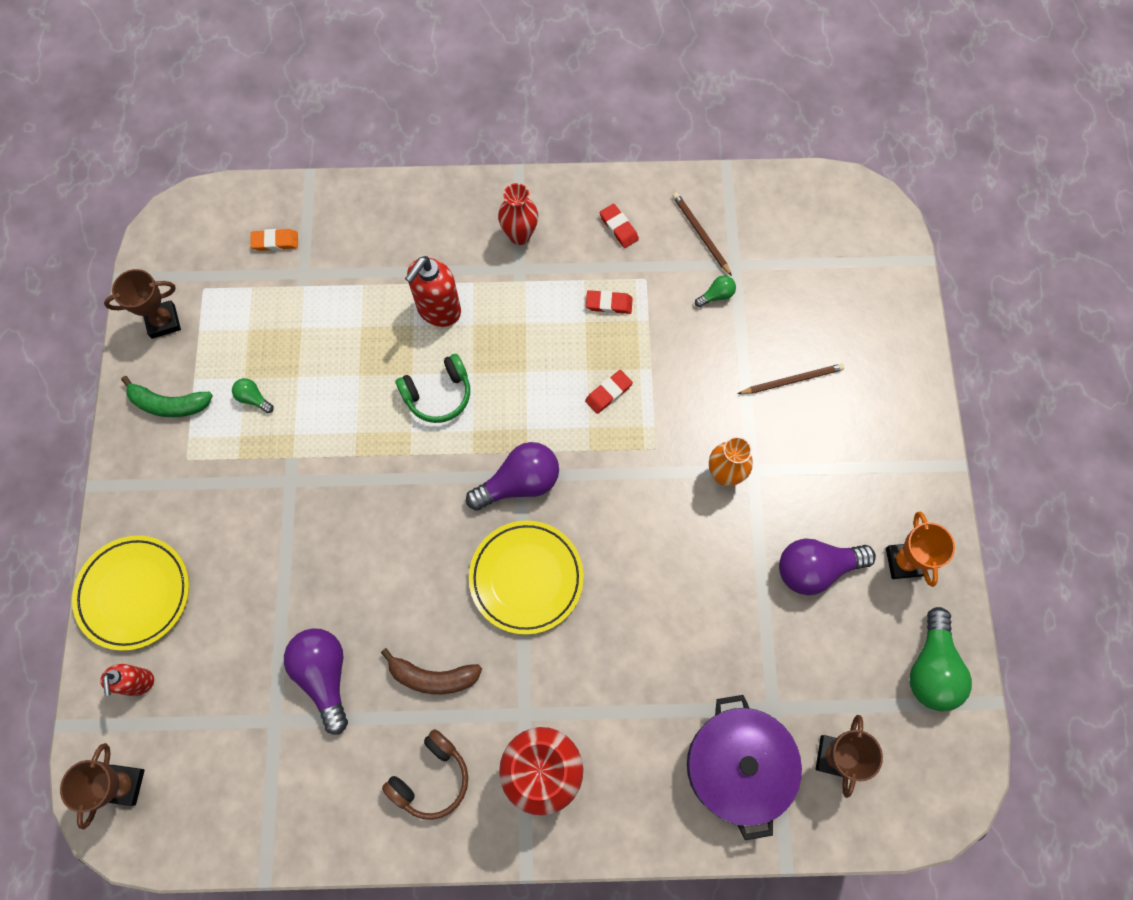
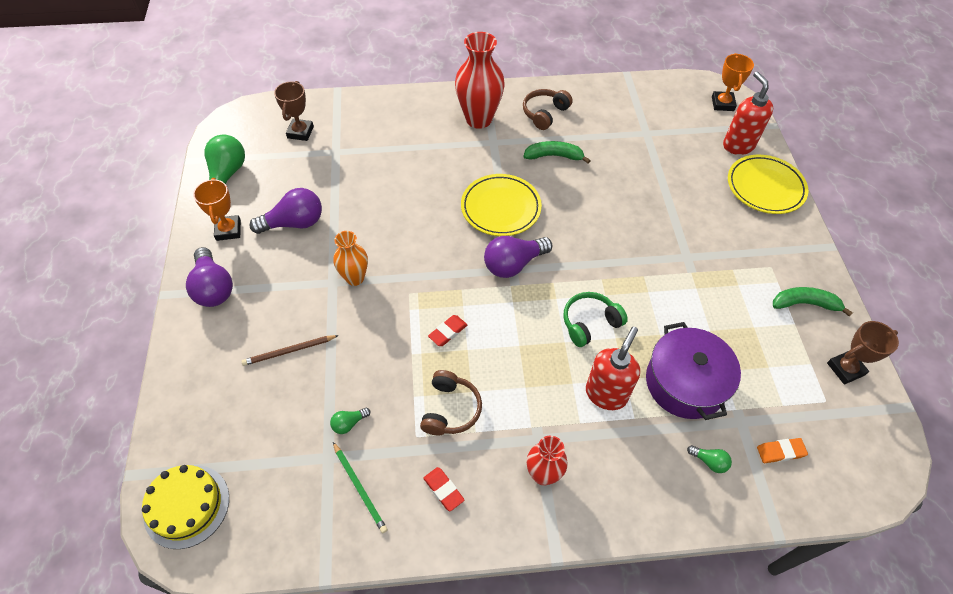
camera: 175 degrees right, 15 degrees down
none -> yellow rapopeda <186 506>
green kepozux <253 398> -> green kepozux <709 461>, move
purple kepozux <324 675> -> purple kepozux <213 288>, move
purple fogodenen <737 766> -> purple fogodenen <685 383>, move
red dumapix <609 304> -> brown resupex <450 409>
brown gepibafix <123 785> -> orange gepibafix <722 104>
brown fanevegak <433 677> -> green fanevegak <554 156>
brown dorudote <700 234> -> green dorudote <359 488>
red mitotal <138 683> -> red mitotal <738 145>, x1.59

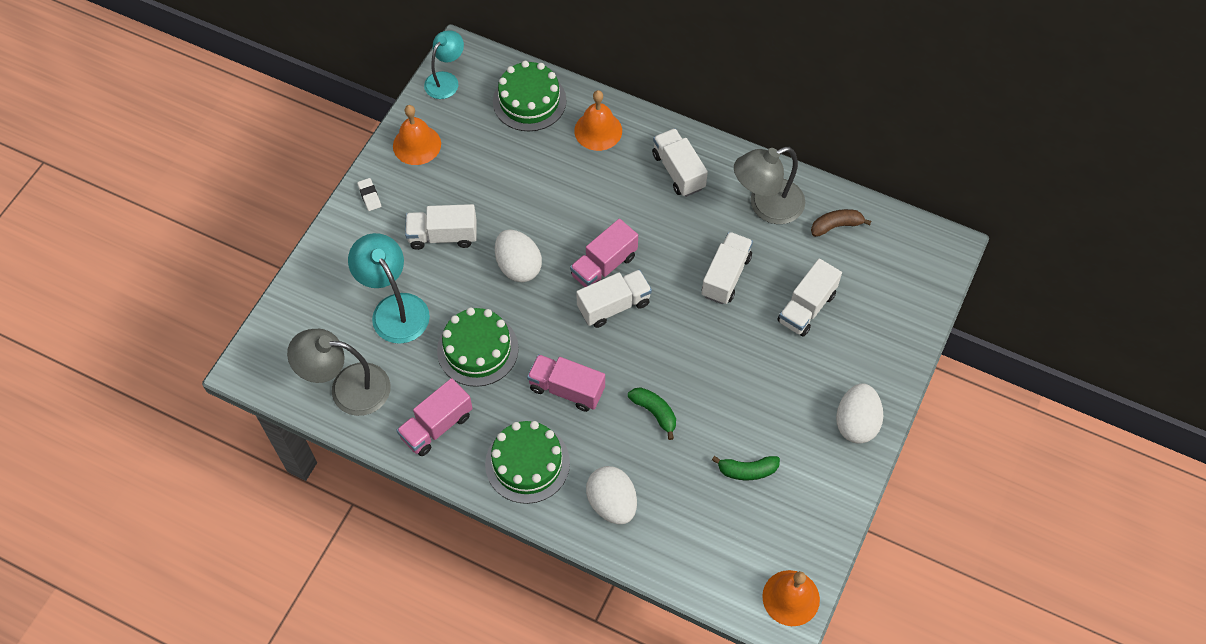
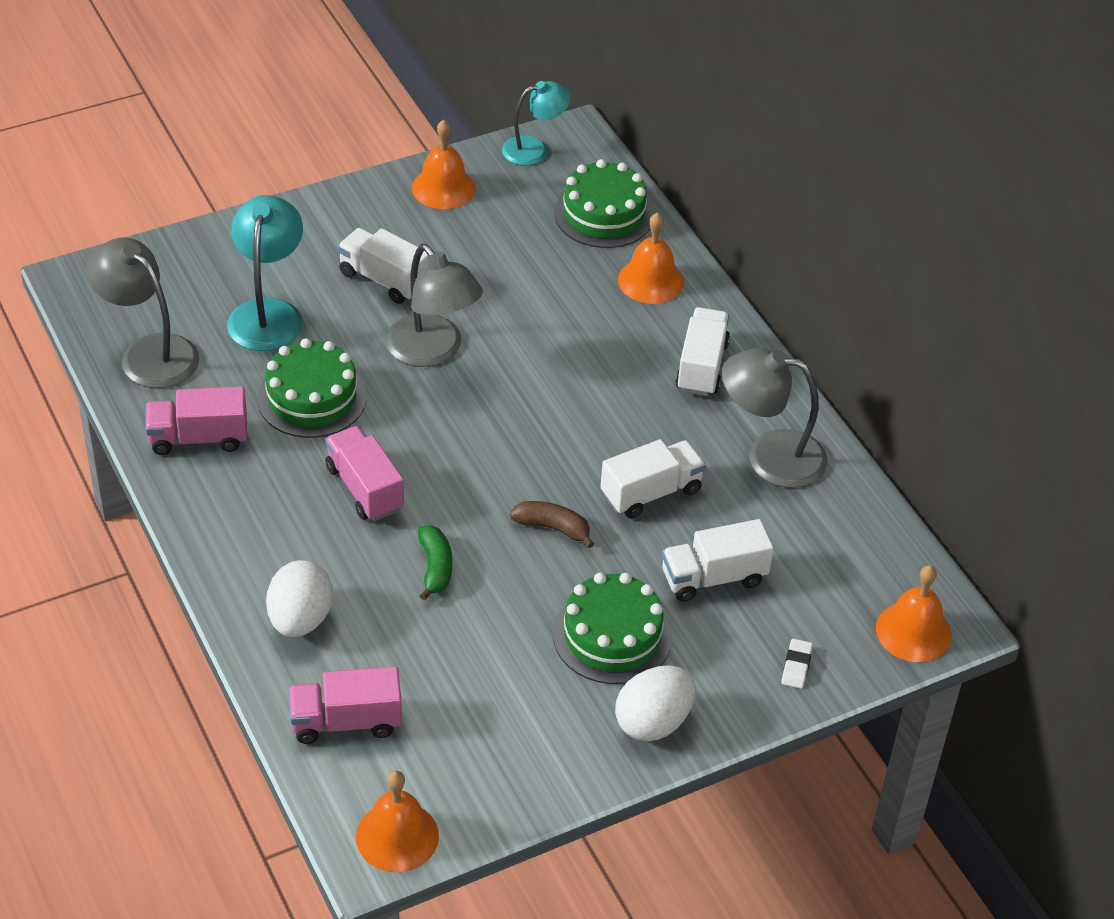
camera: 35 degrees right, 15 degrees down
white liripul <614 306> -> none
green fanevegak <747 470> -> none
none -> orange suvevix <913 631>
white dumapix <369 196> -> white dumapix <796 666>, move
green rapopeda <527 463> -> green rapopeda <612 636>, move
pink liripul <604 266> -> pink liripul <346 722>, move
brown fanevegak <836 226> -> brown fanevegak <553 528>, move
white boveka <518 266> -> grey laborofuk <433 351>

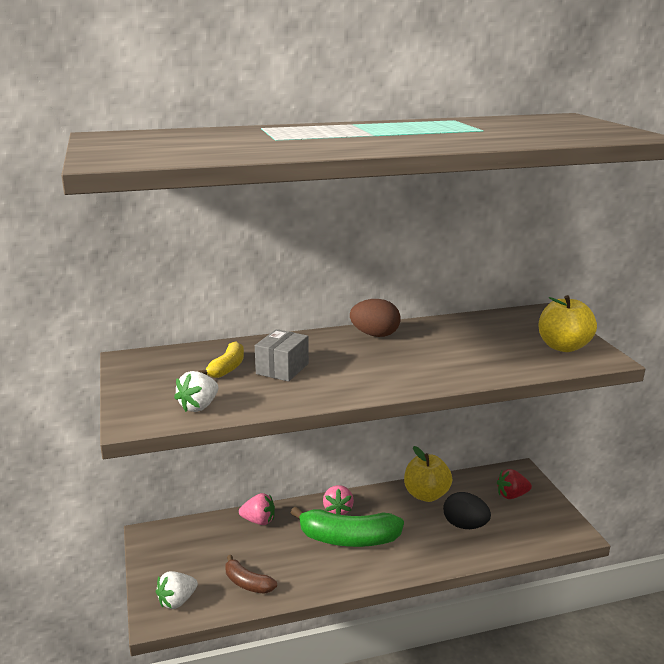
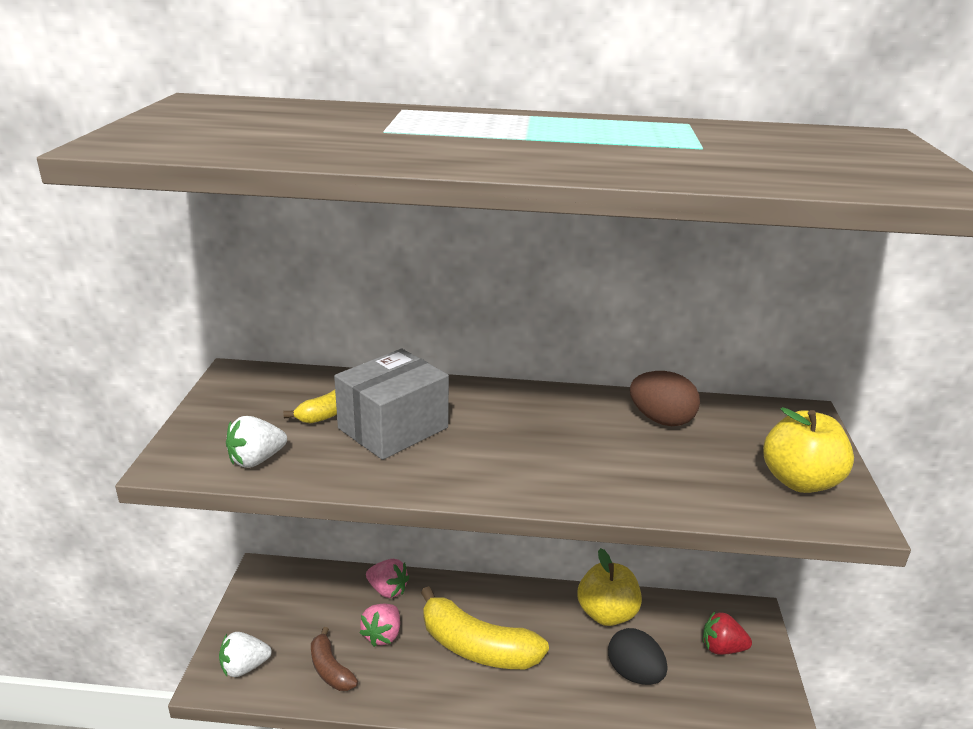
camera: 20 degrees right, 5 degrees up
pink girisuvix <338 510> -> pink girisuvix <382 635>, move
brown boveka <375 335> -> brown boveka <661 420>, move
green fanevegak <348 539> -> yellow fanevegak <477 647>
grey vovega <282 369> -> grey vovega <393 428>, x1.50

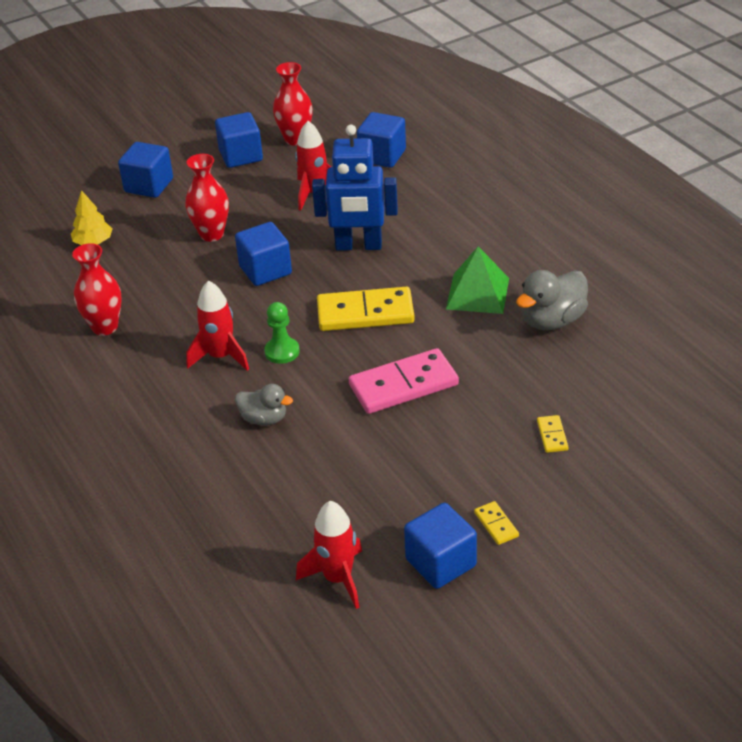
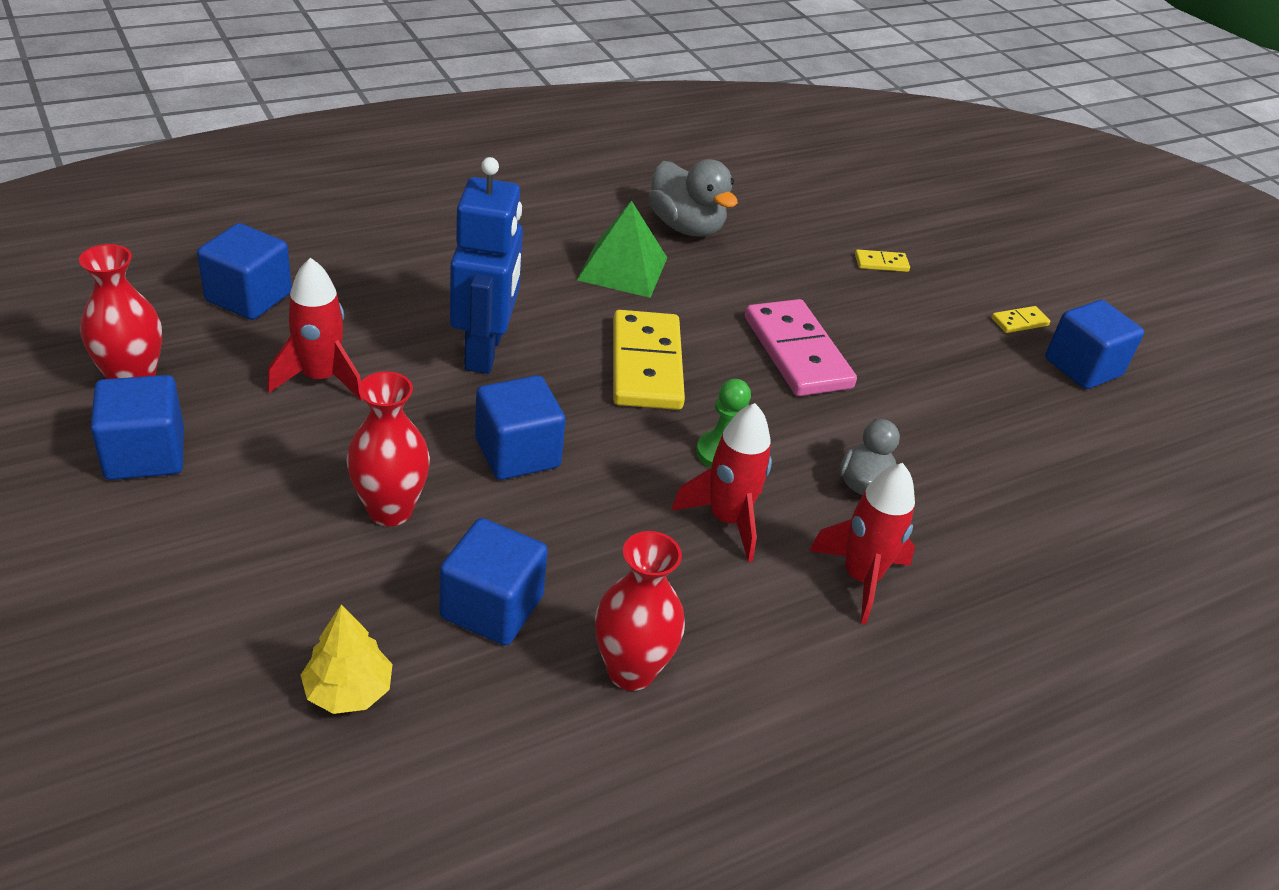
camera: 95 degrees left, 0 degrees up
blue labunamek <149 185> -> blue labunamek <492 607>, move
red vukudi <338 578> -> red vukudi <860 578>, move

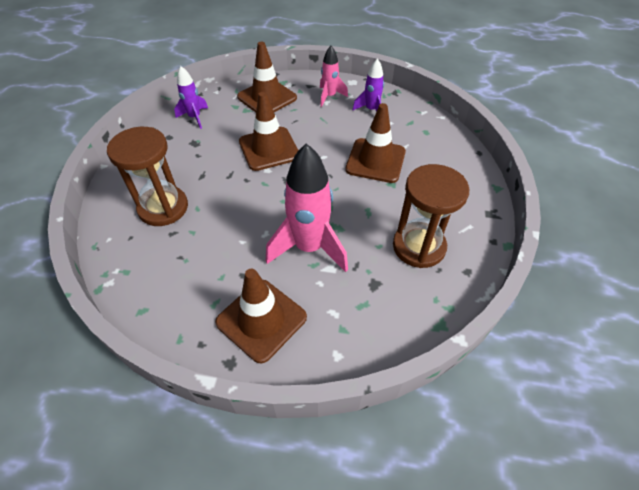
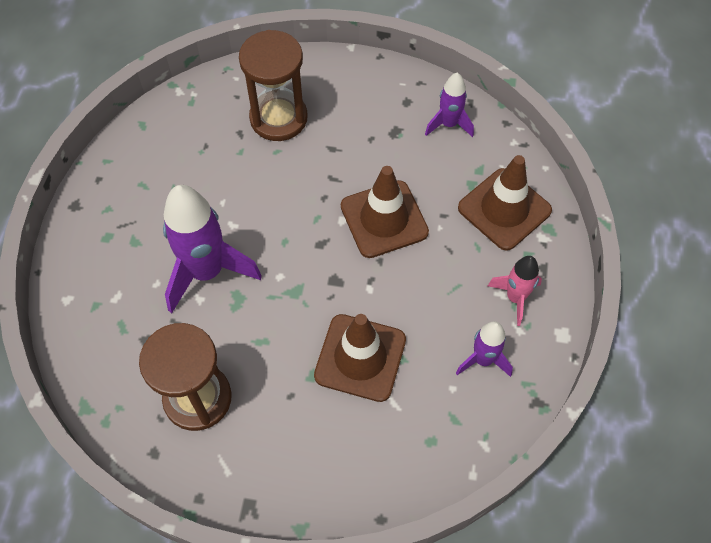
camera: 90 degrees right, 10 degrees up
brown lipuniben <261 320> -> none
pink vukudi <309 247> -> purple vukudi <207 272>

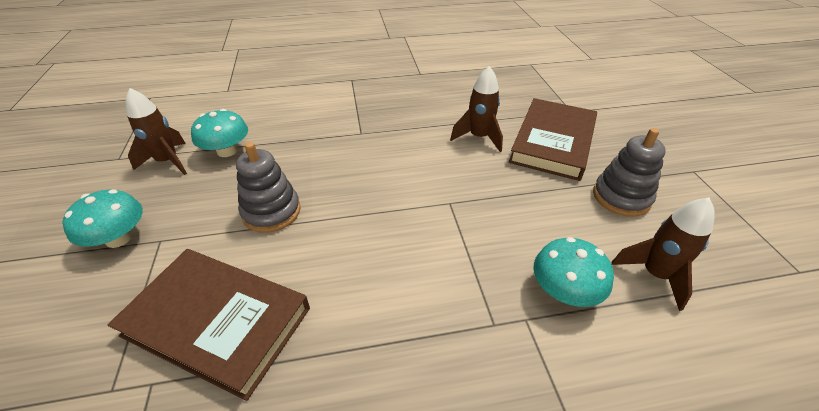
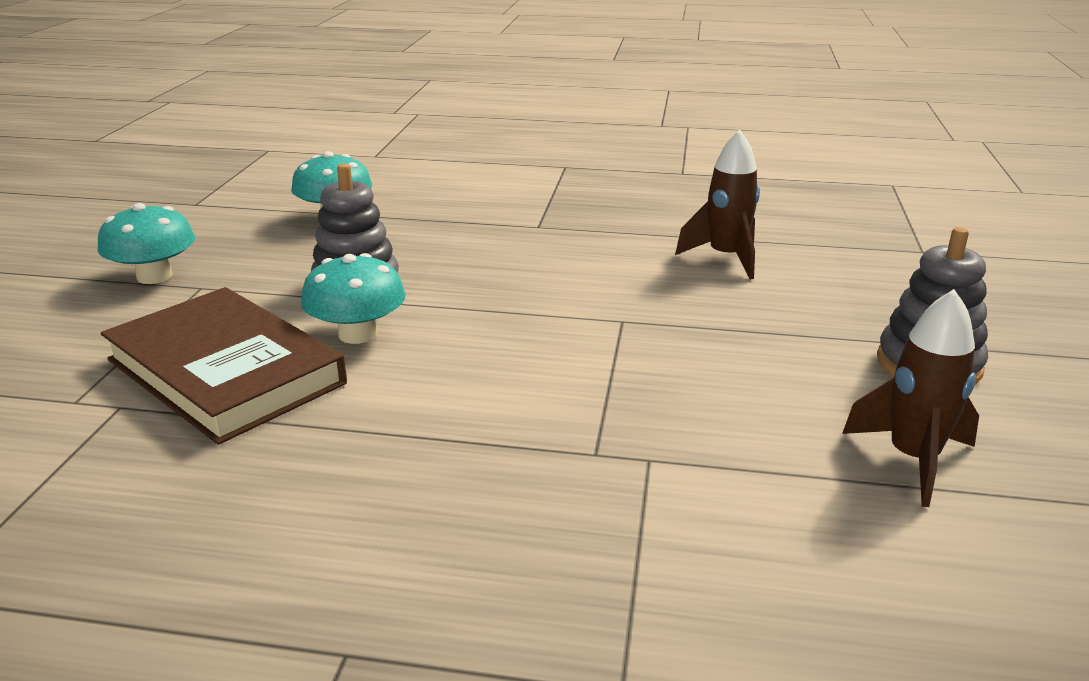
camera: 20 degrees right, 15 degrees down
brown vukudi <168 162> -> none
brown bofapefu <553 142> -> none
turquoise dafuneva <564 291> -> turquoise dafuneva <357 334>, move

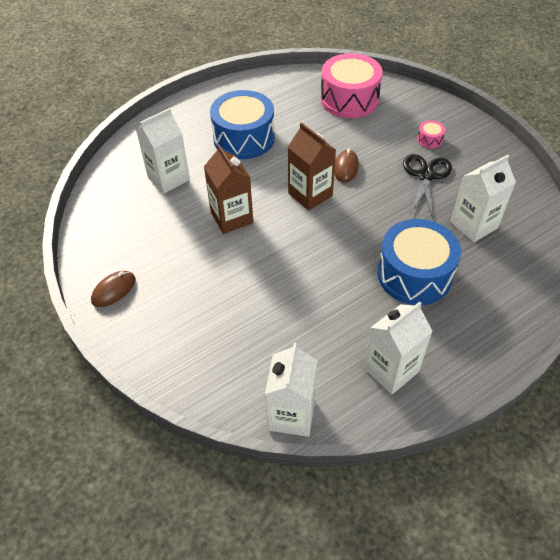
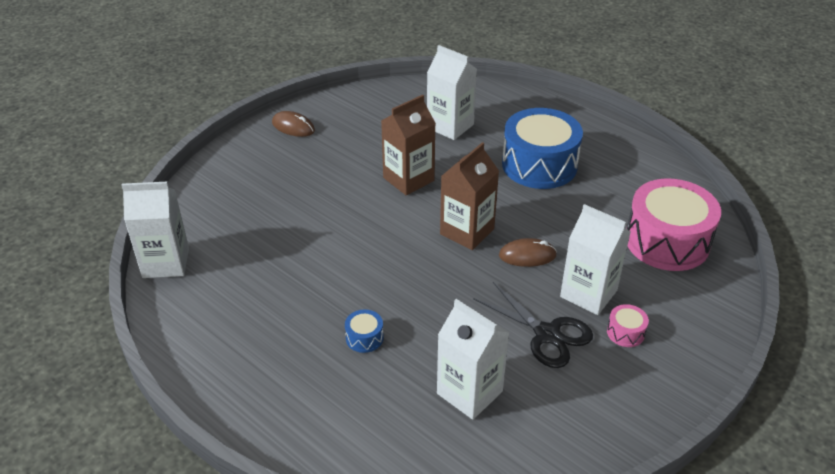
camera: 75 degrees right, 10 degrees down
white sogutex <391 370> -> white sogutex <588 293>, move
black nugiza <426 176> -> black nugiza <547 334>, 45 degrees clockwise
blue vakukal <414 275> -> blue vakukal <364 338>, x0.41

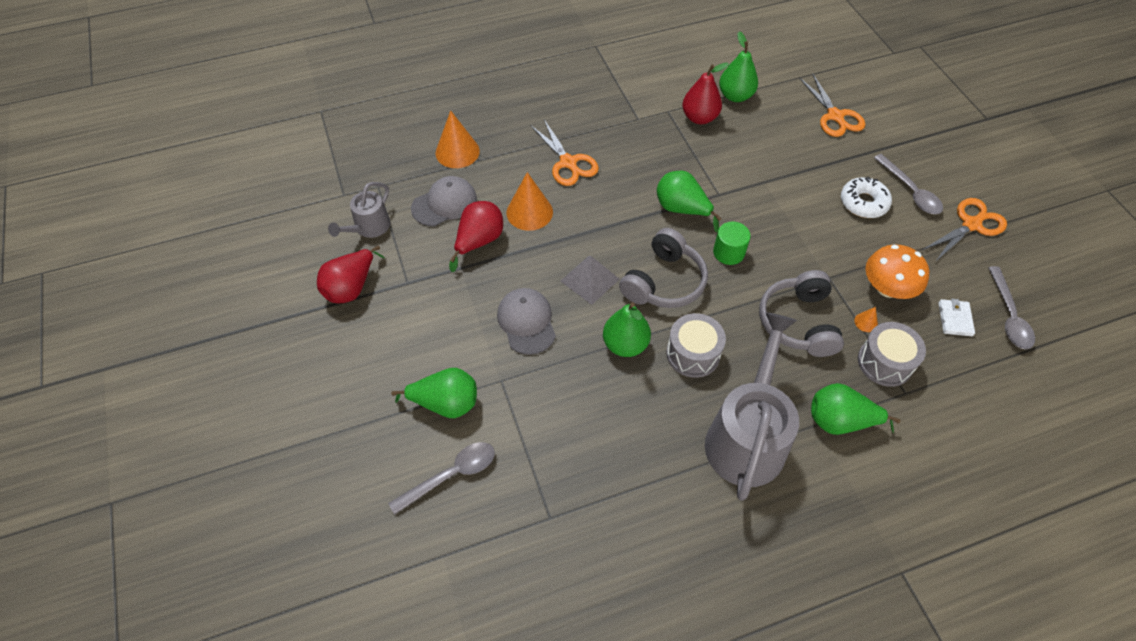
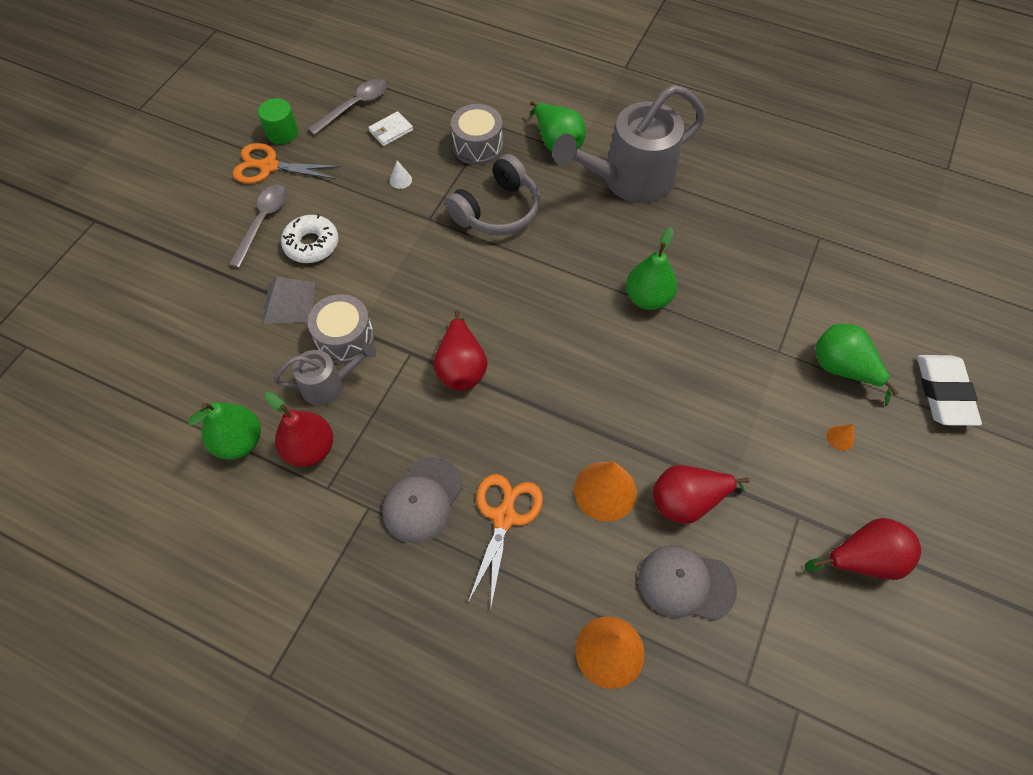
camera: 135 degrees left, 5 degrees up
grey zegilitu <451 475> -> none
grey resupex <664 282> -> none
orange nugiza <835 116> -> none
none -> white dumapix <944 393>
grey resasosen <369 228> -> grey resasosen <329 384>, move
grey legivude <526 322> -> grey legivude <422 500>, move
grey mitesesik <590 280> -> grey mitesesik <289 302>, move
grey vakukal <693 354> -> grey vakukal <345 338>, move
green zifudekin <728 252> -> green zifudekin <282 133>, move
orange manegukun <866 322> -> orange manegukun <840 438>, move
orange dafuneva <887 288> -> white manegukun <400 180>
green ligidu <682 209> -> red ligidu <461 367>

